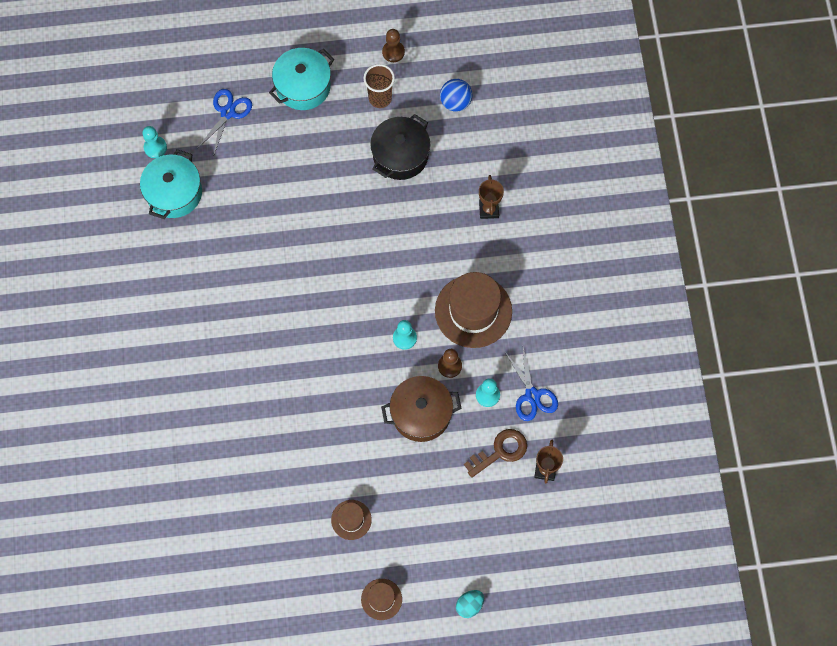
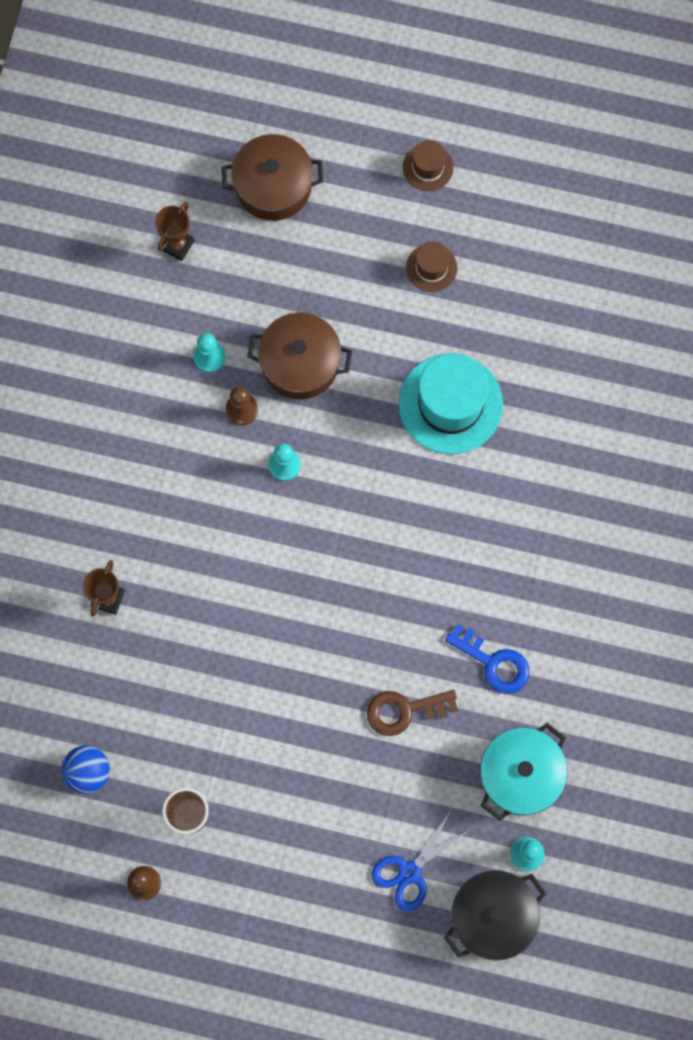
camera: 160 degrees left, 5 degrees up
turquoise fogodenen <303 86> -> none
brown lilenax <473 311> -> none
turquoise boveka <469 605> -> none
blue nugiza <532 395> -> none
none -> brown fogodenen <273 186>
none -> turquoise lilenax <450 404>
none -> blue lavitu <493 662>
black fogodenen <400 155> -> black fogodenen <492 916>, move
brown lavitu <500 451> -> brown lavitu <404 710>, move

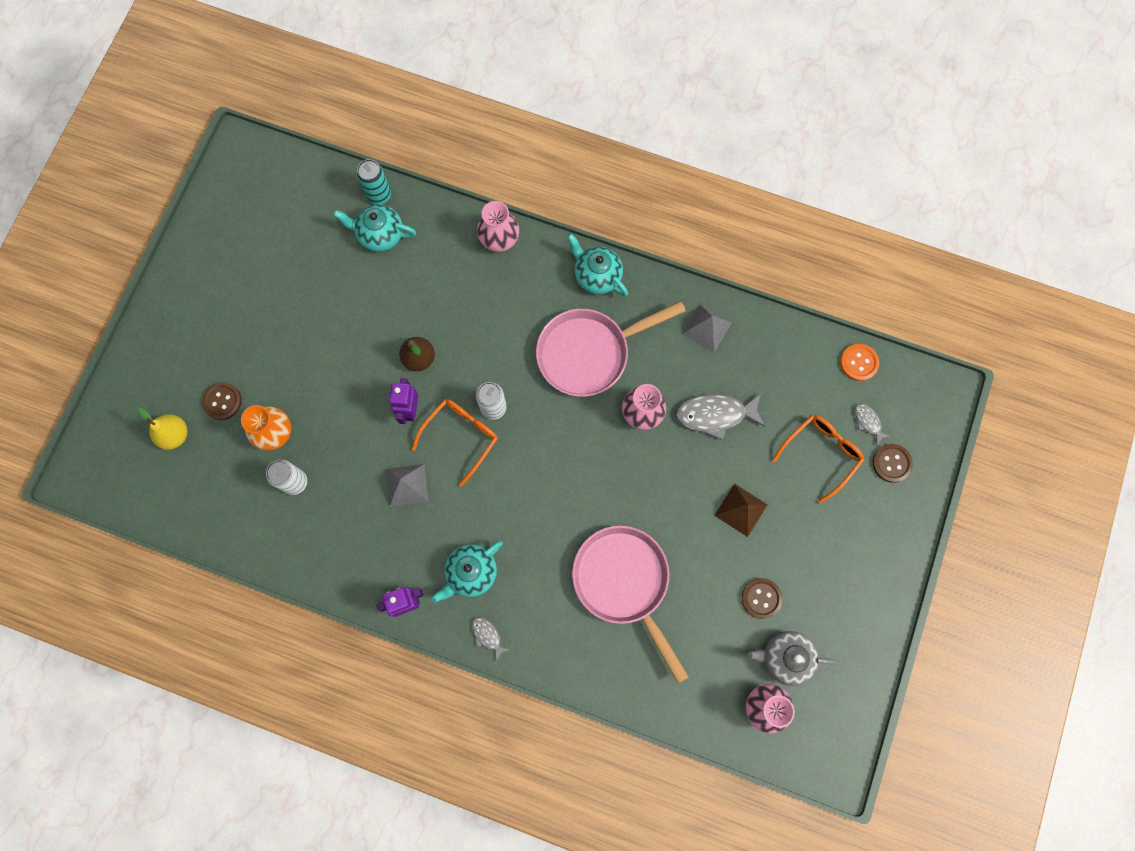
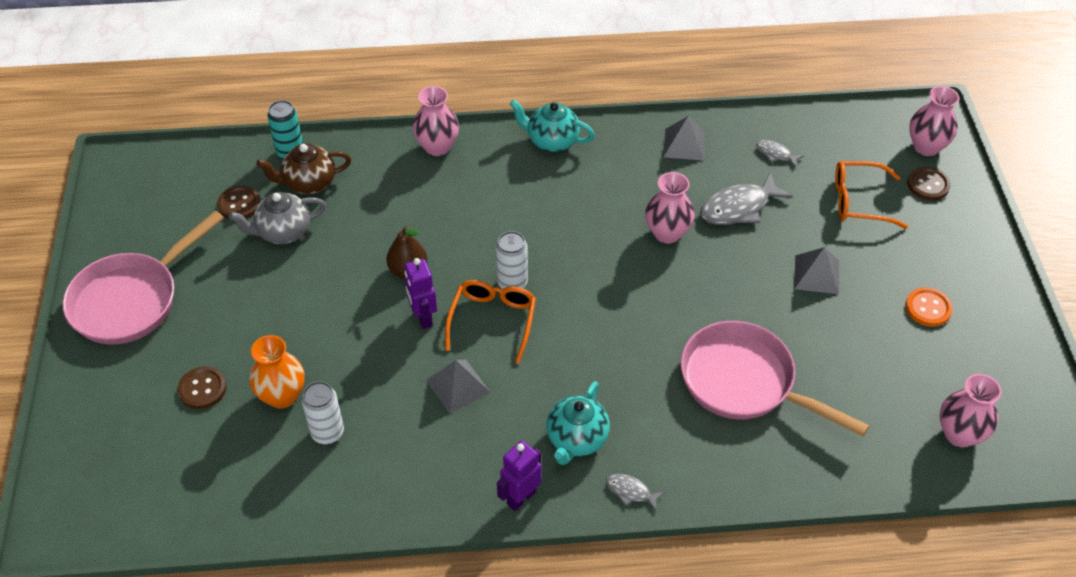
camera: 25 degrees left, 25 degrees down
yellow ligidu <175 435> -> none
none -> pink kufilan <926 147>
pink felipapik <589 353> -> pink felipapik <132 300>, move
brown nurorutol <761 598> -> brown nurorutol <239 204>, move
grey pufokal <785 657> -> grey pufokal <283 232>, move
orange nurorutol <859 363> -> orange nurorutol <928 308>, move
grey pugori <868 422> -> grey pugori <775 154>, move
turquoise pufokal <380 235> -> brown pufokal <309 183>
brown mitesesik <741 510> -> grey mitesesik <816 274>
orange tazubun <821 454> -> orange tazubun <859 201>, 105 degrees counterclockwise

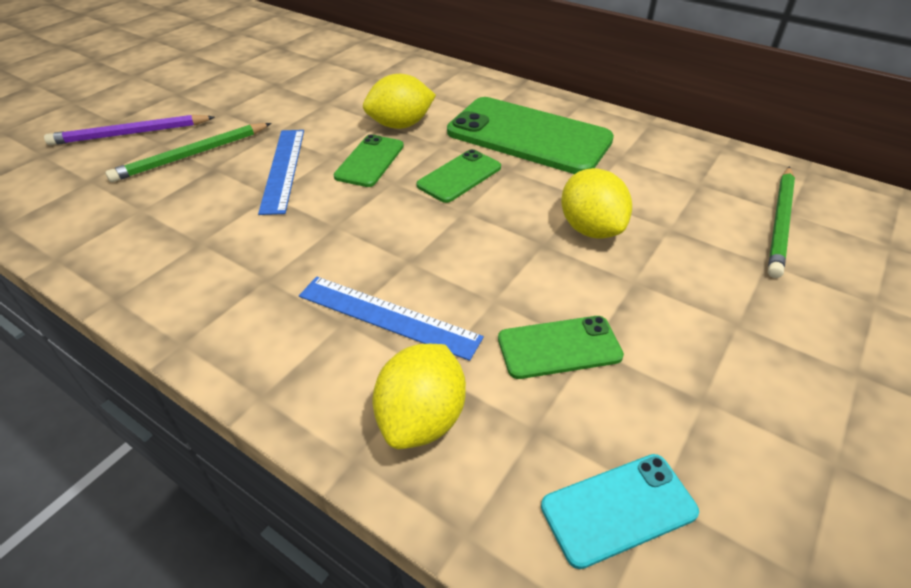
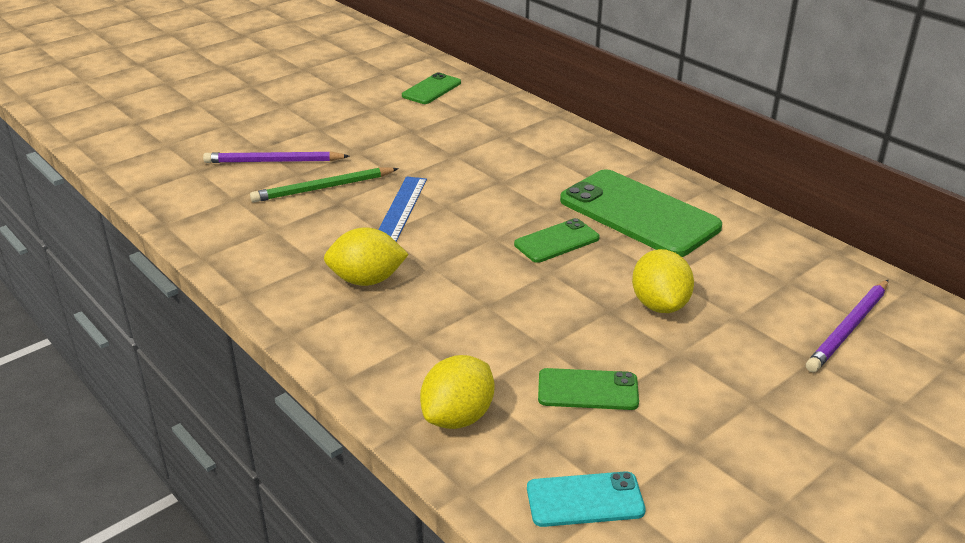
camera: 15 degrees right, 10 degrees down
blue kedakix <388 316> -> none
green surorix <369 161> -> green surorix <431 89>, move
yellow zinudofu <400 125> -> yellow zinudofu <367 280>, move
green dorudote <780 222> -> purple dorudote <849 328>

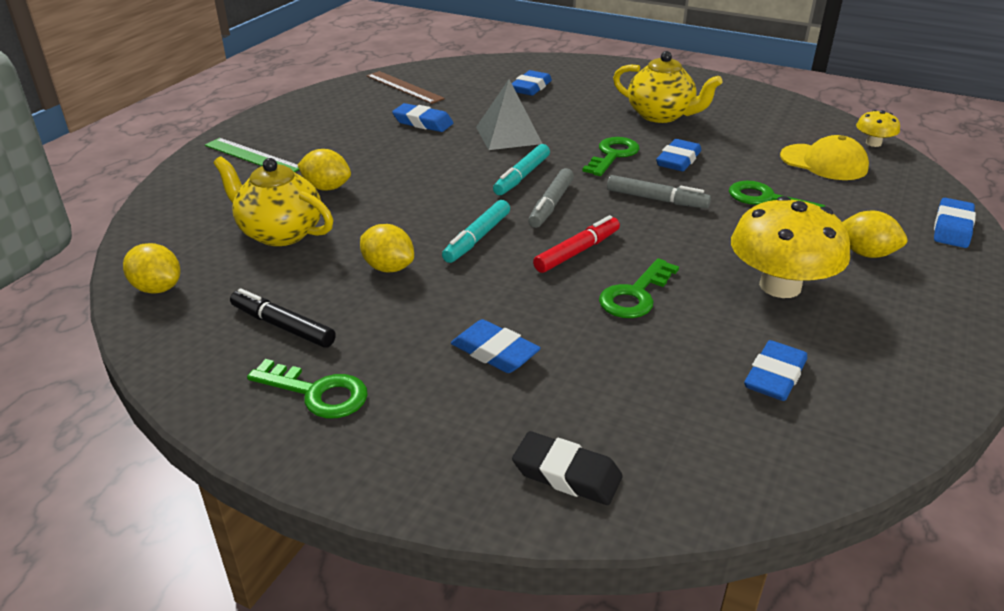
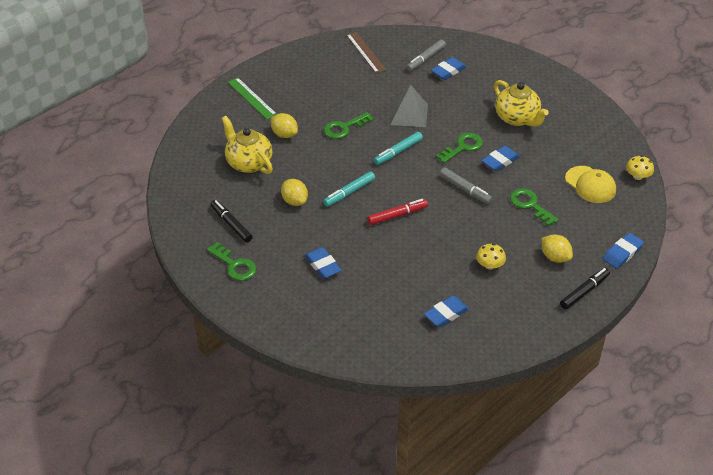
camera: 20 degrees right, 10 degrees up
yellow zinudofu <157 288> -> none
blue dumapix <423 122> -> none
black dumapix <566 474> -> none
none -> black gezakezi <584 291>
grey gezakezi <551 205> -> grey gezakezi <425 59>, move
green lavitu <635 295> -> green lavitu <344 128>, move
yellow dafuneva <780 286> -> yellow dafuneva <490 265>, x0.48

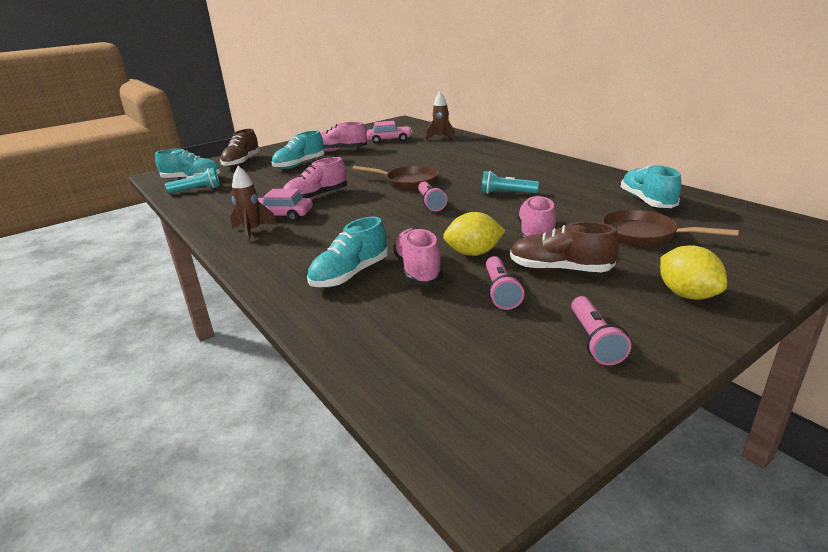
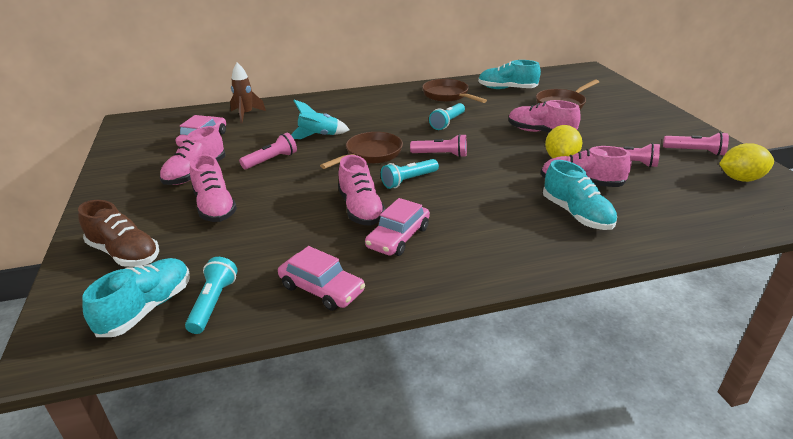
camera: 70 degrees left, 5 degrees up
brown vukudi <252 231> -> none
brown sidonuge <560 269> -> none
none -> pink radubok <271 160>
none -> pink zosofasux <321 289>
none -> turquoise vukudi <318 136>
none -> turquoise radubok <409 180>
none -> brown felipapik <448 95>
yellow zinudofu <687 294> -> yellow zinudofu <740 179>, move
turquoise sidonuge <299 165> -> pink sidonuge <215 207>

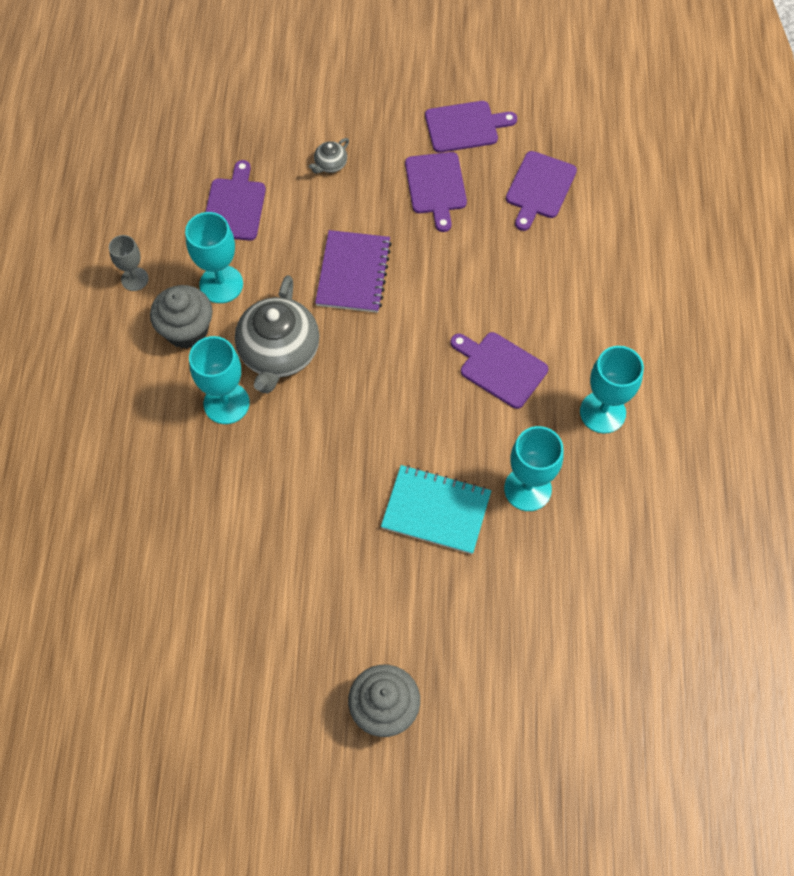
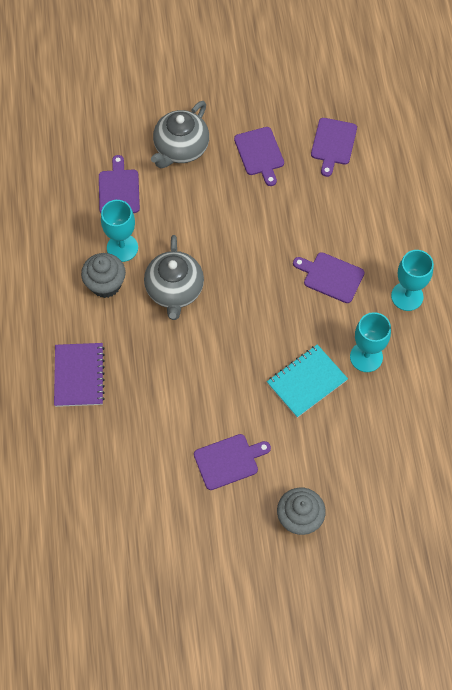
camera: 10 degrees left, 0 degrees up
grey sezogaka <134 279> -> none
turquoise sezogaka <226 403> -> none
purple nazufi <353 273> -> purple nazufi <79 375>, move
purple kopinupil <465 126> -> purple kopinupil <228 461>, move
turquoise nazufi <436 510> -> turquoise nazufi <307 382>, 45 degrees counterclockwise
grey pufokal <330 165> -> grey pufokal <181 149>, x2.31

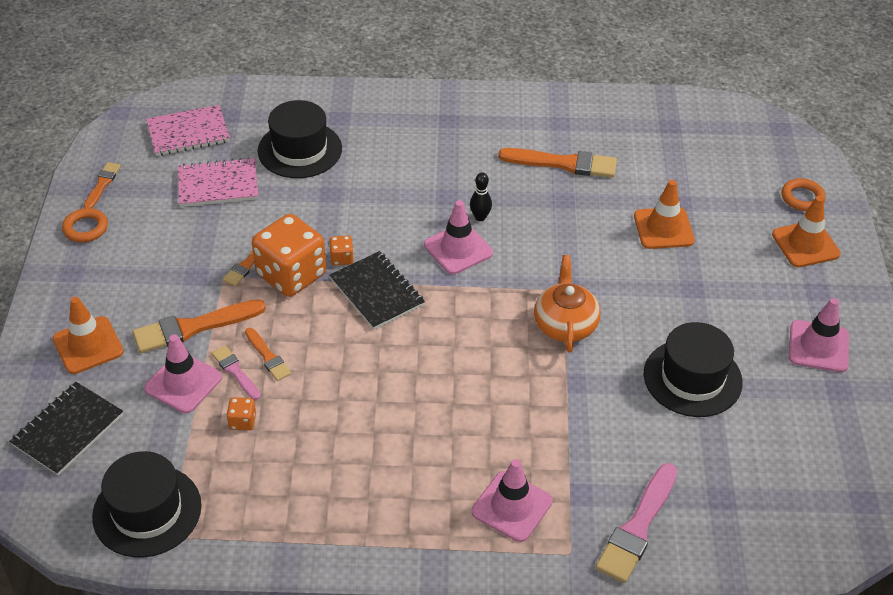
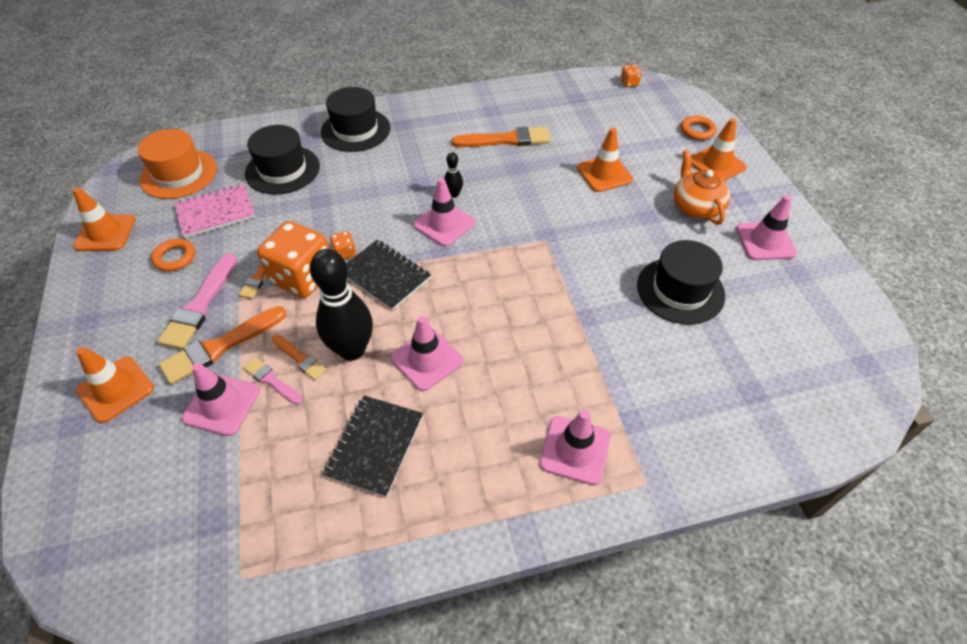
camera: 15 degrees left, 5 degrees up
none -> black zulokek <352 350>
none -> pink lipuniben <427 359>
black nazufi <68 430> -> black nazufi <375 446>, move
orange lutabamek <85 228> -> orange lutabamek <175 258>, move
black lilenax <147 511> -> black lilenax <355 130>, move
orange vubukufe <242 421> -> orange vubukufe <629 83>, move
orange pufokal <565 324> -> orange pufokal <696 207>, move
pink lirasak <637 527> -> pink lirasak <200 305>, move
orange lirasak <102 184> -> orange lipuniben <105 233>
pink nazufi <188 132> -> orange lilenax <179 174>

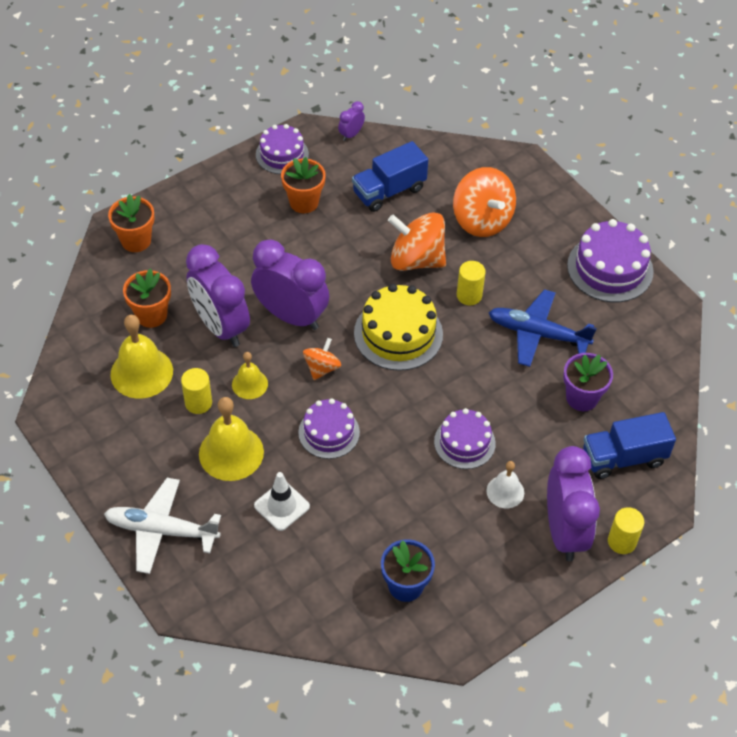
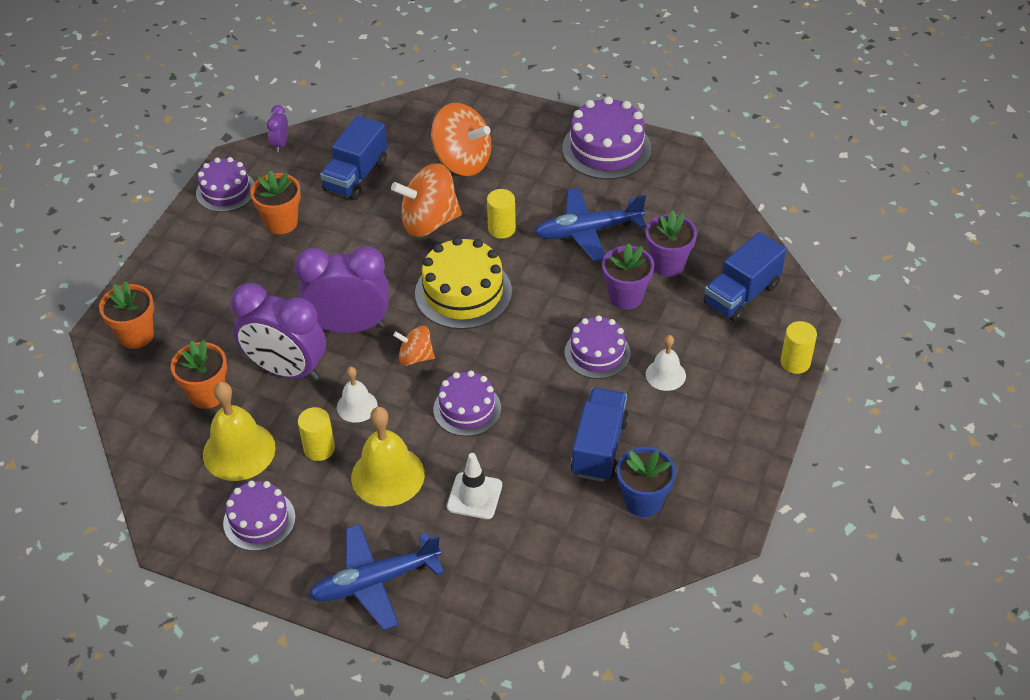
camera: 30 degrees left, 5 degrees down
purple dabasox <564 531> -> none
none -> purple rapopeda <259 520>
none -> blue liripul <599 447>
none -> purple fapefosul <626 297>
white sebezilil <162 530> -> blue sebezilil <375 581>
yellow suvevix <249 384> -> white suvevix <357 406>
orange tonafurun <322 368> -> orange tonafurun <415 357>, 75 degrees counterclockwise

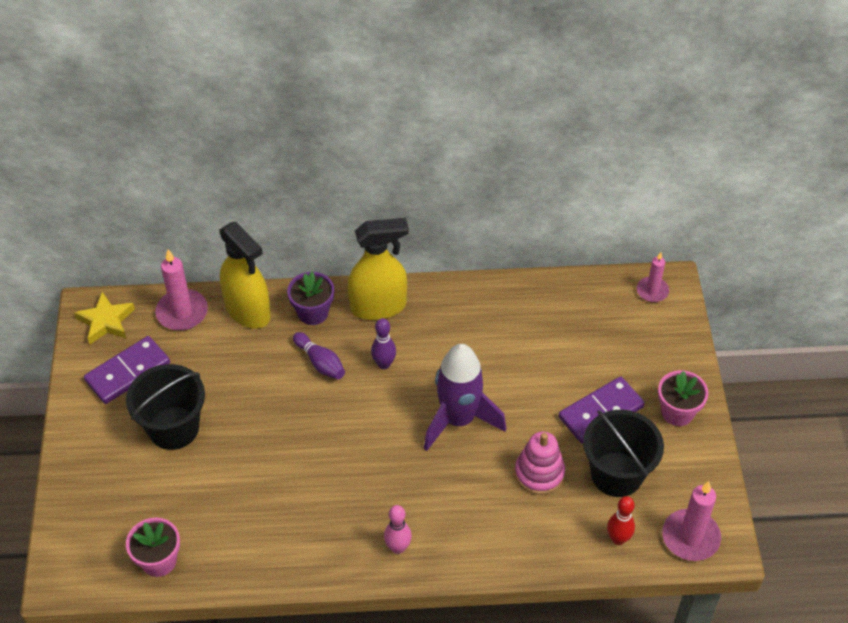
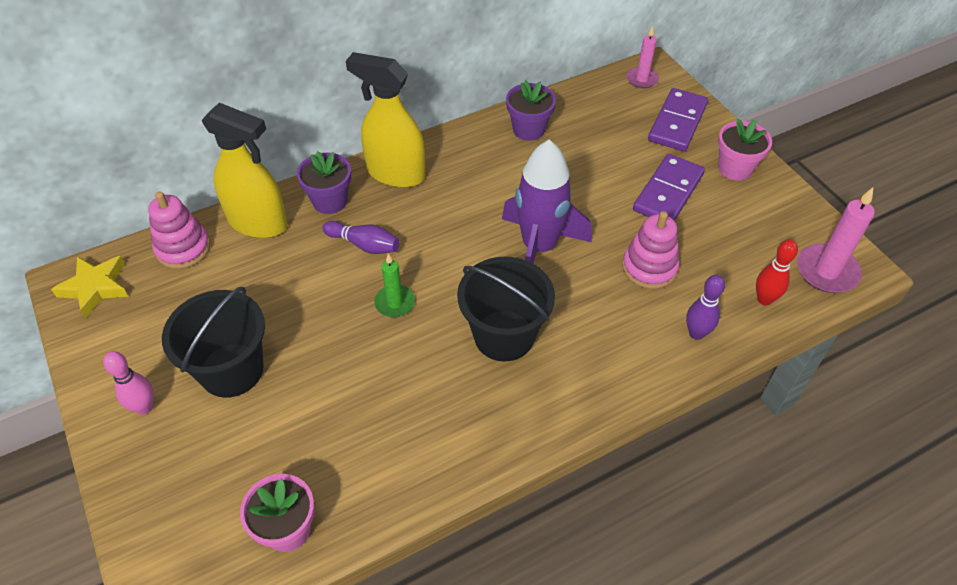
camera: 25 degrees left, 0 degrees up
none -> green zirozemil <395 303>
none -> purple fapefosul <528 129>
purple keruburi <128 372> -> purple keruburi <677 122>, move
purple zulokek <384 364> -> purple zulokek <696 333>, move
pink zulokek <398 547> -> pink zulokek <144 407>, move
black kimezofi <616 474> -> black kimezofi <504 335>, move
pink zirozemil <182 312> -> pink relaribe <183 248>
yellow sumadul <378 306> -> yellow sumadul <395 173>, 120 degrees counterclockwise

